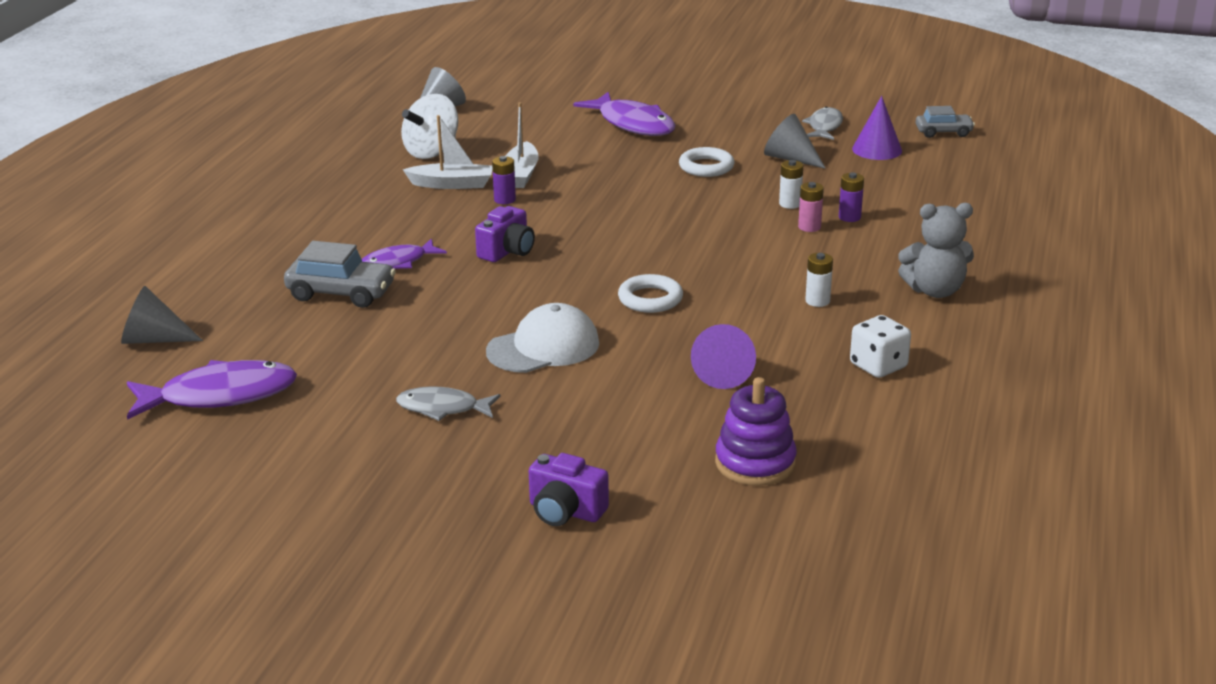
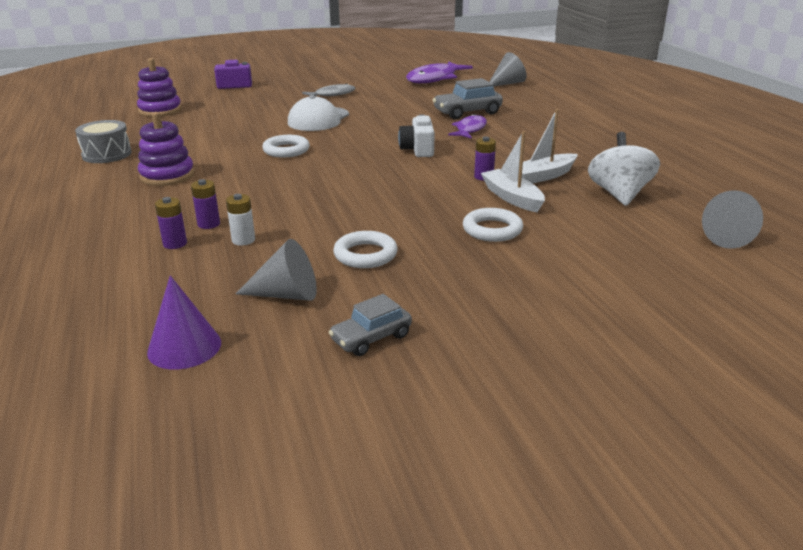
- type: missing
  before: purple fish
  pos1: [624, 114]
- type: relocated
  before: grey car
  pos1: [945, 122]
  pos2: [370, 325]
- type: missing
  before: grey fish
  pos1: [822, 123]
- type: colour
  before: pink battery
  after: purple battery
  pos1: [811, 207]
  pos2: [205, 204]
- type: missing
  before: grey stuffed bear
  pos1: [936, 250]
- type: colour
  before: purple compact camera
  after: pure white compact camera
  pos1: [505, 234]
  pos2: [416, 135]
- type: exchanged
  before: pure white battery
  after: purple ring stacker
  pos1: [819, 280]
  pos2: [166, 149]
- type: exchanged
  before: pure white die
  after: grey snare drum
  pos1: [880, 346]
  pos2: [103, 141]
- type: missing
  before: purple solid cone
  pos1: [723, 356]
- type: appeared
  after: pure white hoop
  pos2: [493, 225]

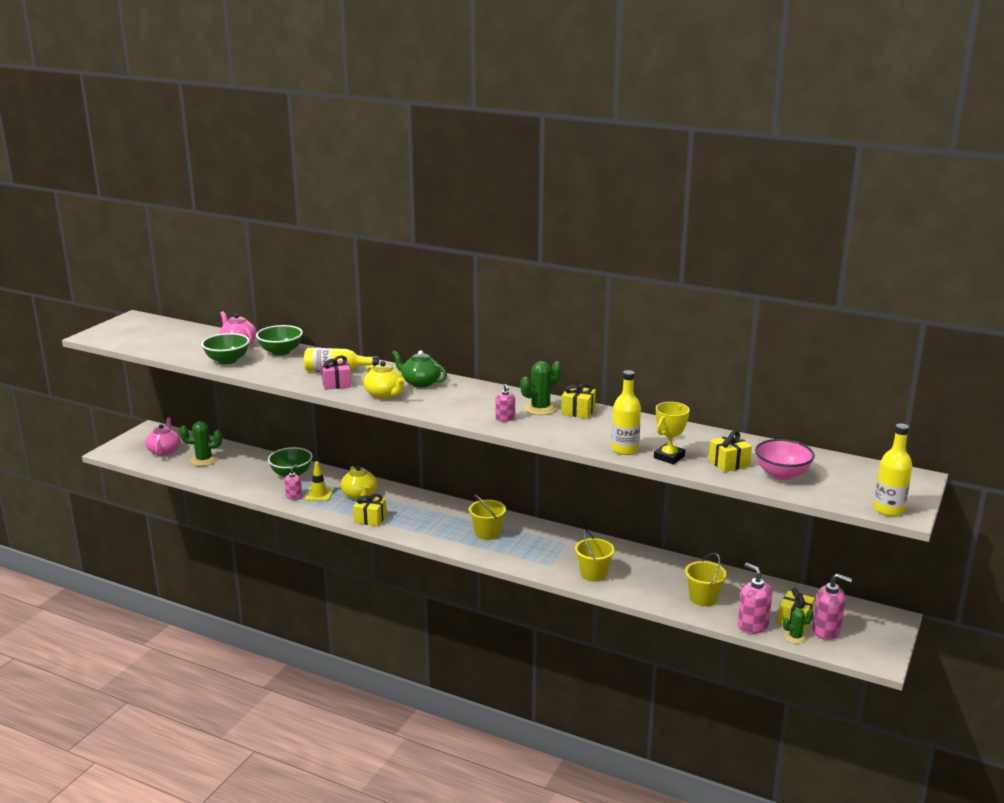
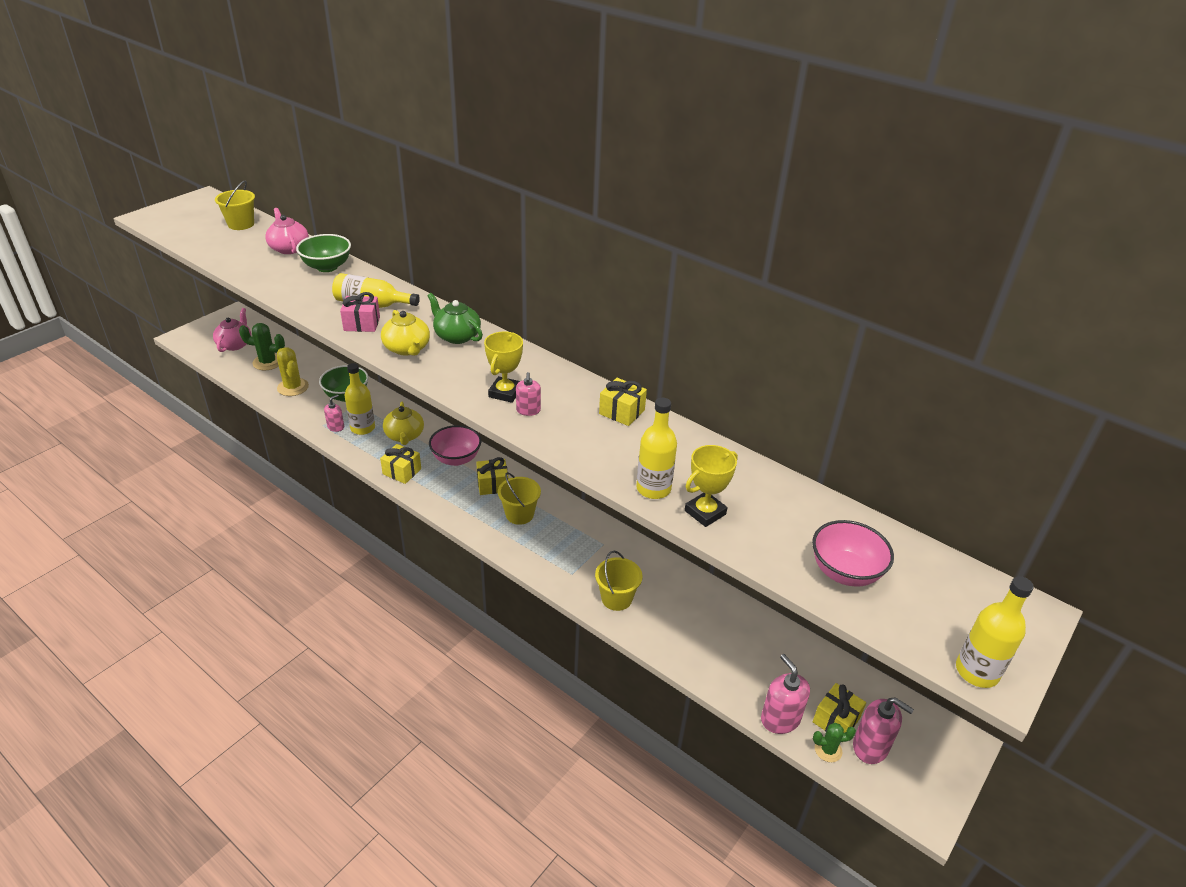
- type: missing
  before: leaf-green bowl
  pos1: [225, 349]
- type: missing
  before: leaf-green saguaro cactus
  pos1: [541, 388]
- type: relocated
  before: bright yellow gift
  pos1: [730, 451]
  pos2: [492, 476]
- type: exchanged
  before: bright yellow safety cone
  after: bright yellow bottle
  pos1: [319, 481]
  pos2: [359, 399]
- type: relocated
  before: bright yellow bucket
  pos1: [706, 579]
  pos2: [235, 205]
- type: appeared
  after: bright yellow award cup
  pos2: [503, 367]
- type: appeared
  after: bright yellow saguaro cactus
  pos2: [293, 371]
- type: appeared
  after: pink bowl
  pos2: [455, 445]

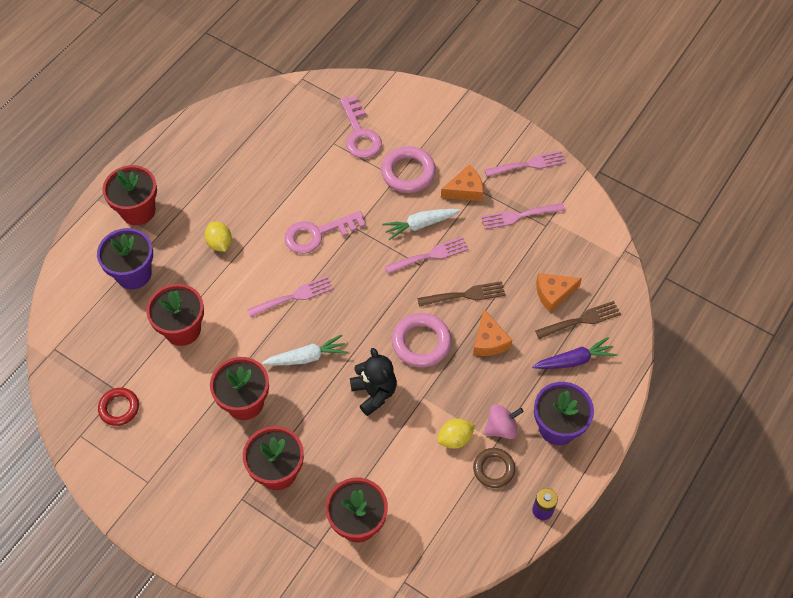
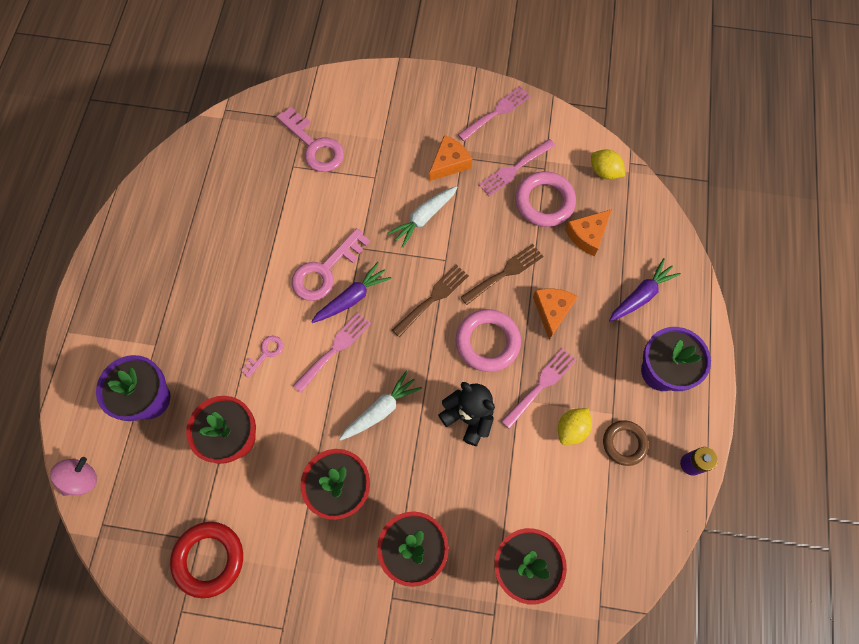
- type: relocated
  before: pink hoop
  pos1: [408, 169]
  pos2: [545, 199]
- type: missing
  before: red potted plant
  pos1: [129, 195]
- type: relocated
  before: bright yellow citrus fruit
  pos1: [218, 237]
  pos2: [608, 164]
- type: relocated
  before: pink fork
  pos1: [427, 255]
  pos2: [538, 388]
- type: relocated
  before: russet fork
  pos1: [578, 320]
  pos2: [430, 301]
- type: spun
  before: orange piece of cheese
  pos1: [492, 332]
  pos2: [555, 314]
  turn: -135
- type: size
  before: red hoop
  pos1: [118, 407]
  pos2: [206, 560]
  scale: 1.51
- type: relocated
  before: pink whirligig
  pos1: [504, 421]
  pos2: [73, 476]
- type: appeared
  after: purple toy carrot
  pos2: [351, 292]
- type: appeared
  after: pink latchkey
  pos2: [262, 357]

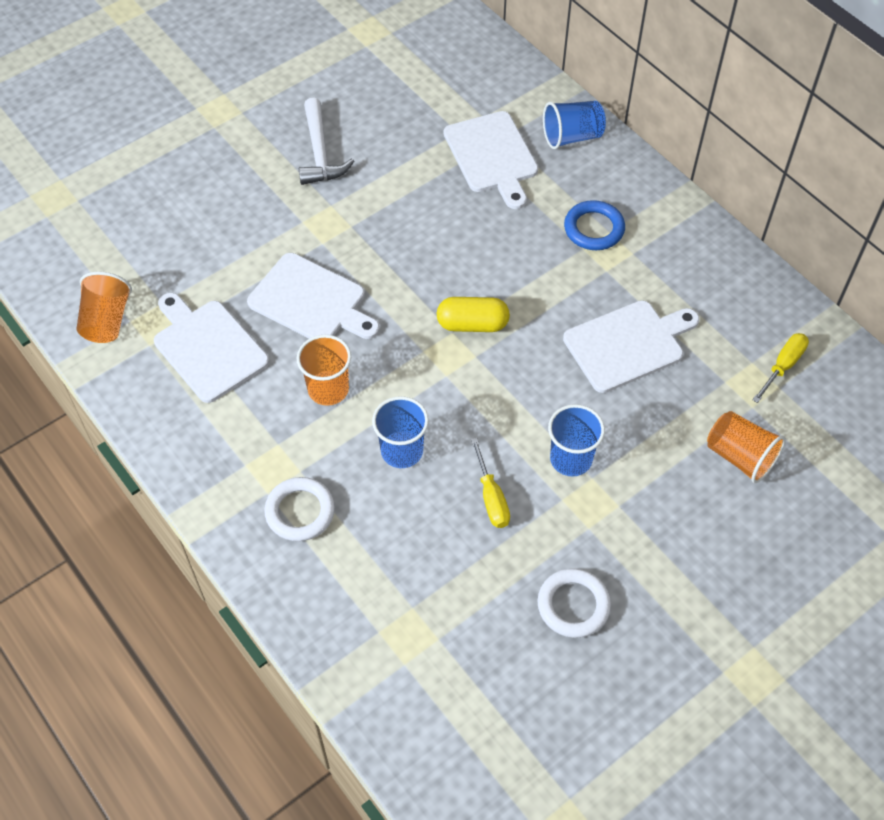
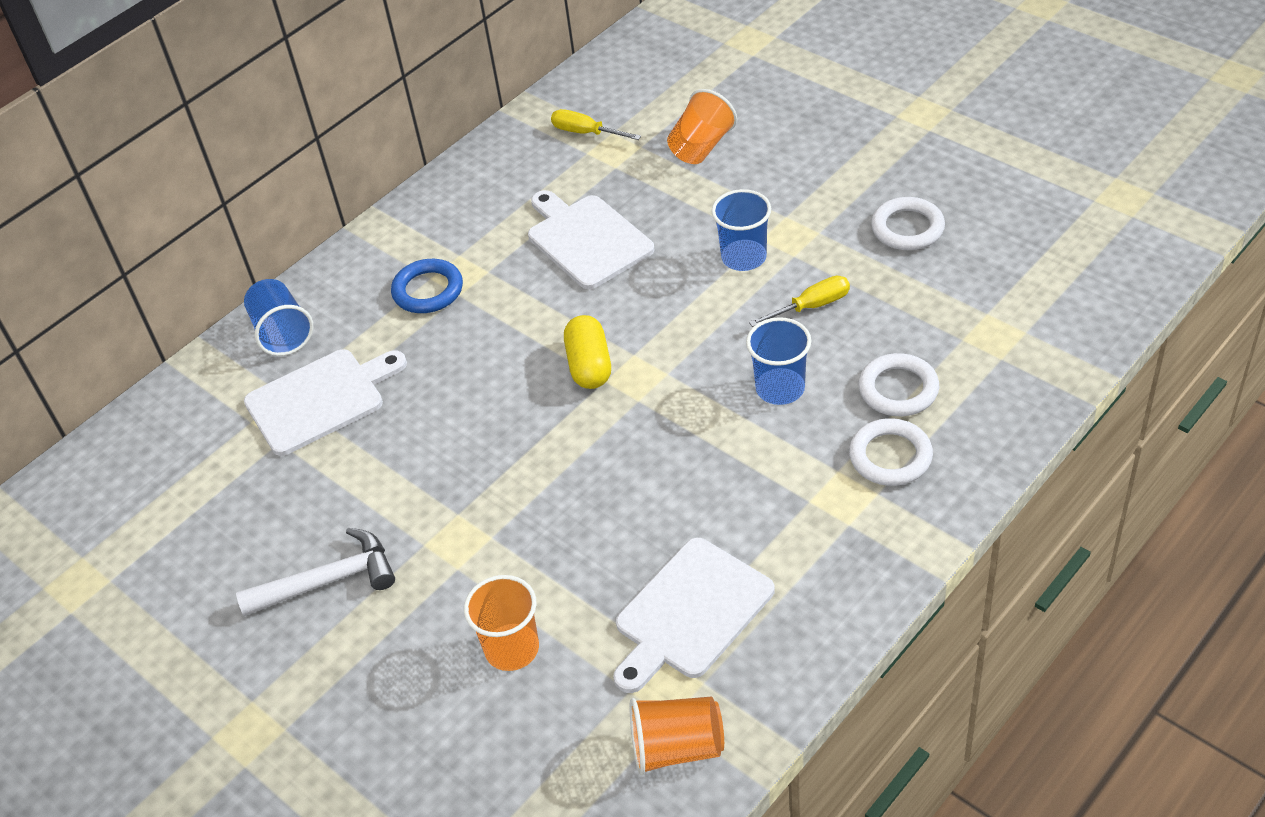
- type: missing
  before: pure white chopping board
  pos1: [313, 296]
- type: relocated
  before: orange cup
  pos1: [324, 370]
  pos2: [501, 623]
- type: appeared
  after: pure white hoop
  pos2: [899, 384]

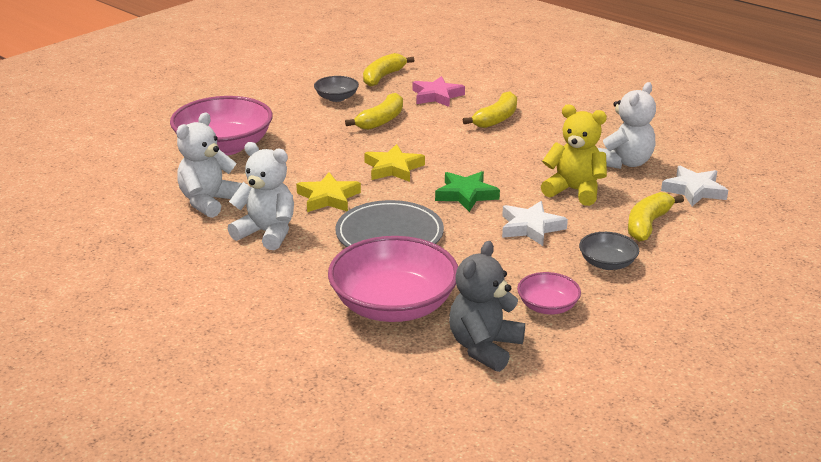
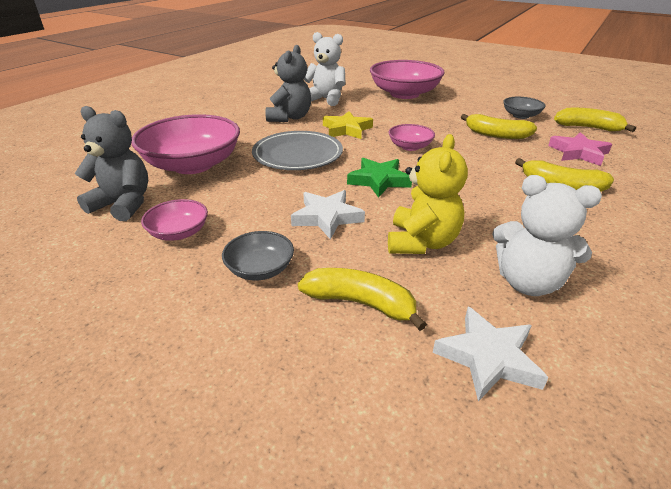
- type: colour
  before: pure white stuffed bear
  after: grey stuffed bear
  pos1: [261, 196]
  pos2: [288, 83]
- type: exchanged
  before: bright yellow five-pointed star
  after: pink bowl
  pos1: [394, 163]
  pos2: [412, 137]

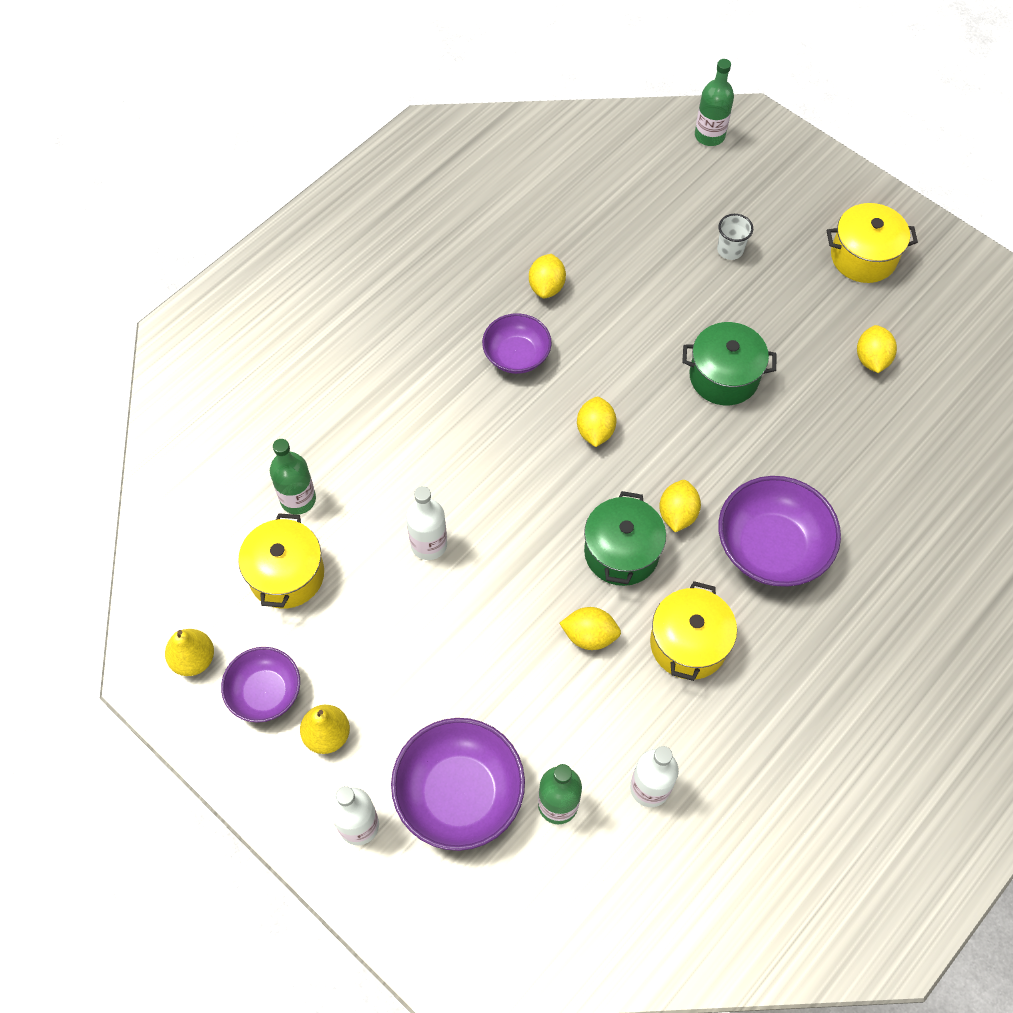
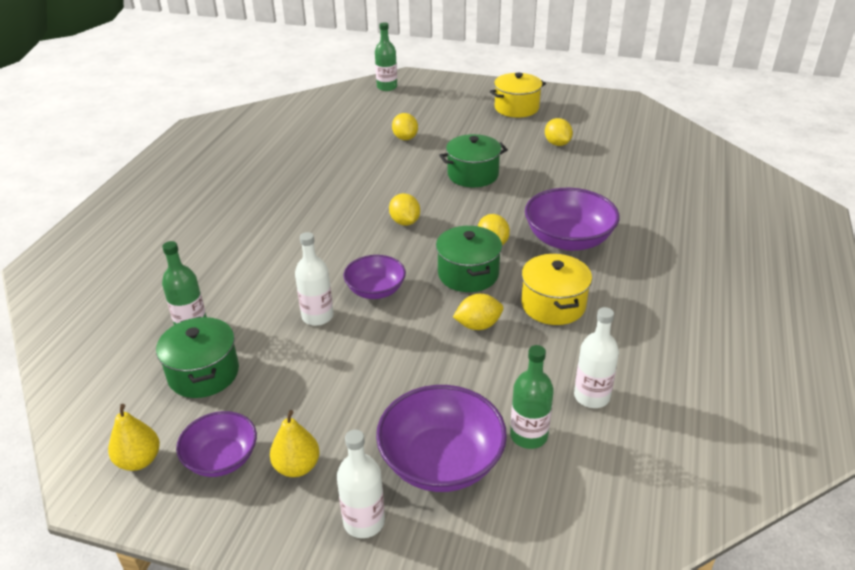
- type: missing
  before: pure white cup
  pos1: [735, 237]
- type: relocated
  before: bright yellow citrus fruit
  pos1: [547, 276]
  pos2: [405, 126]
- type: relocated
  before: purple bowl
  pos1: [517, 343]
  pos2: [375, 277]
- type: colour
  before: bright yellow cooking pot
  after: leaf-green cooking pot
  pos1: [281, 560]
  pos2: [197, 357]

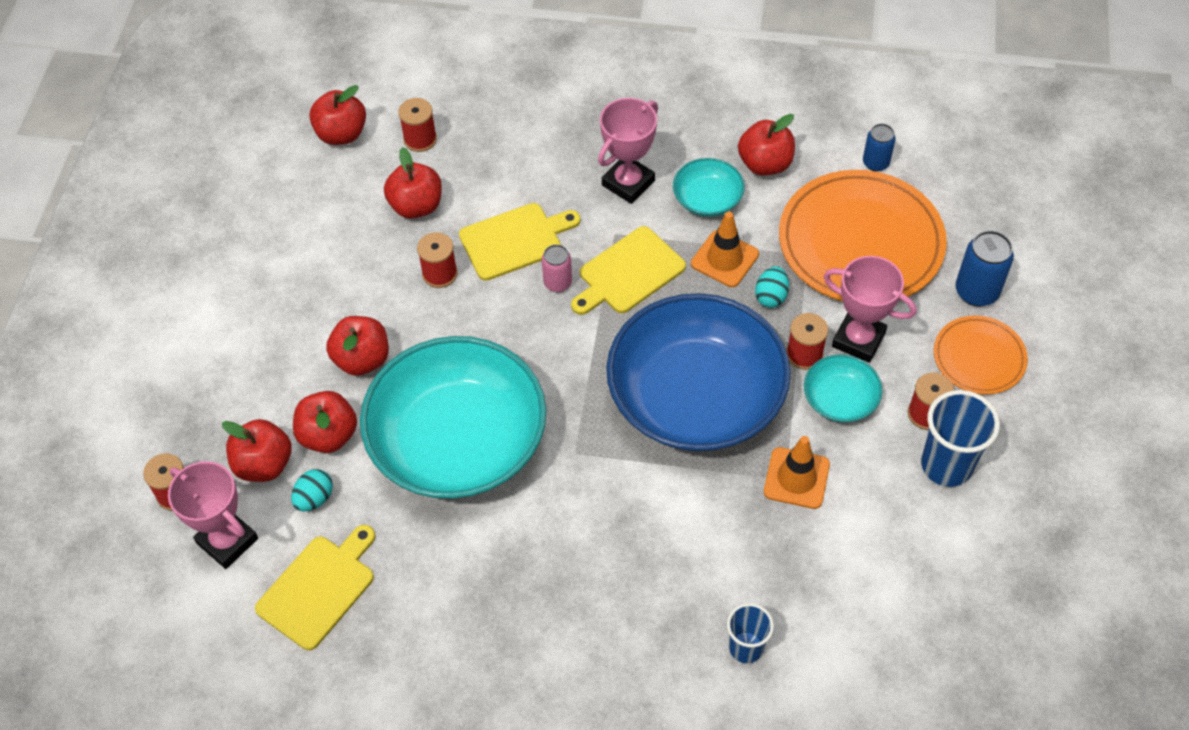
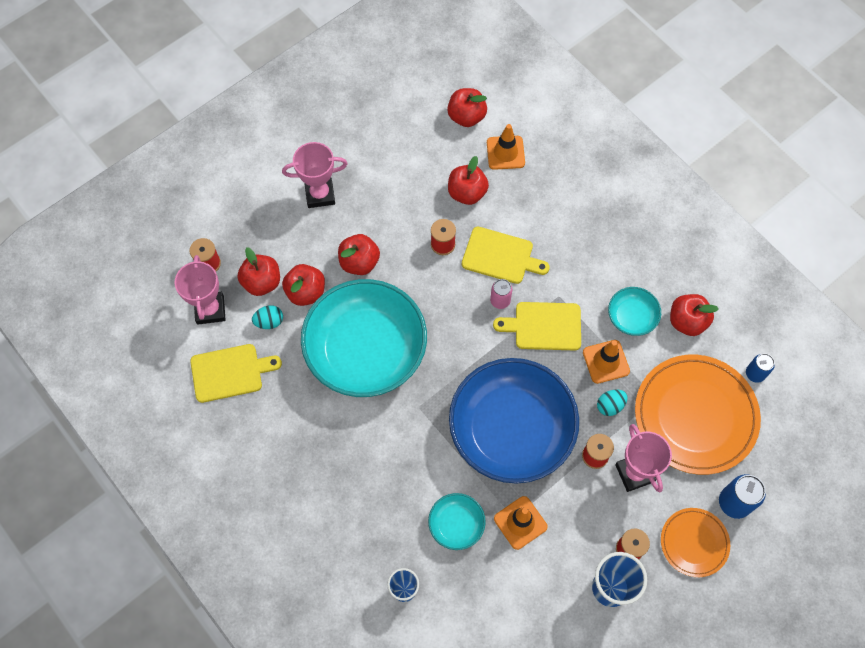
- type: exchanged
  before: red reel of thread
  after: orange safety cone
  pos1: [417, 125]
  pos2: [506, 147]
- type: relocated
  before: pink award cup
  pos1: [628, 151]
  pos2: [315, 175]
- type: relocated
  before: aqua bowl
  pos1: [843, 388]
  pos2: [457, 521]

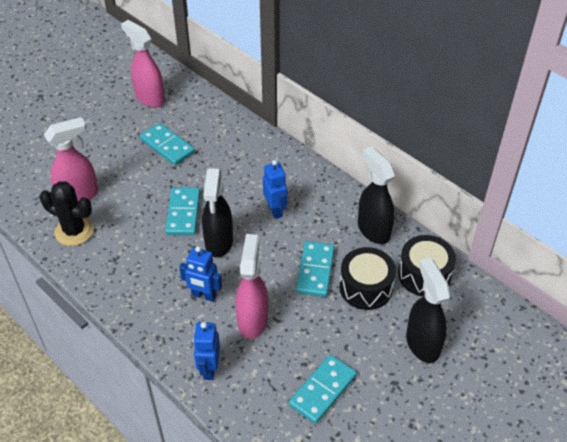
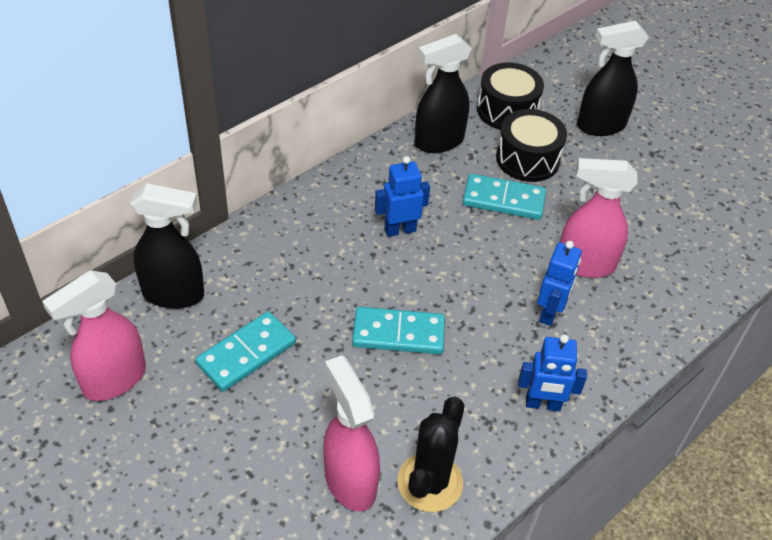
- type: relocated
  before: jet-black spray cleaner
  pos1: [217, 213]
  pos2: [167, 246]
- type: relocated
  before: blue robot
  pos1: [206, 351]
  pos2: [552, 372]
- type: missing
  before: aqua domino
  pos1: [323, 389]

